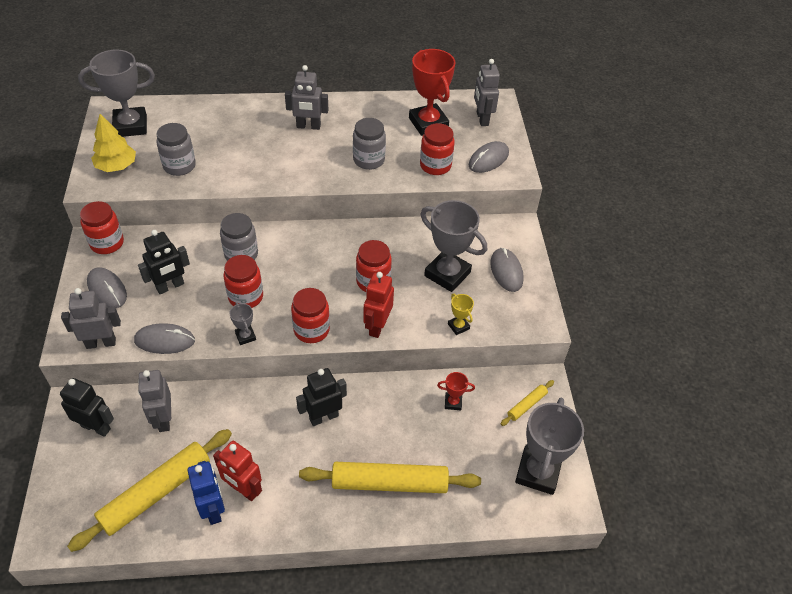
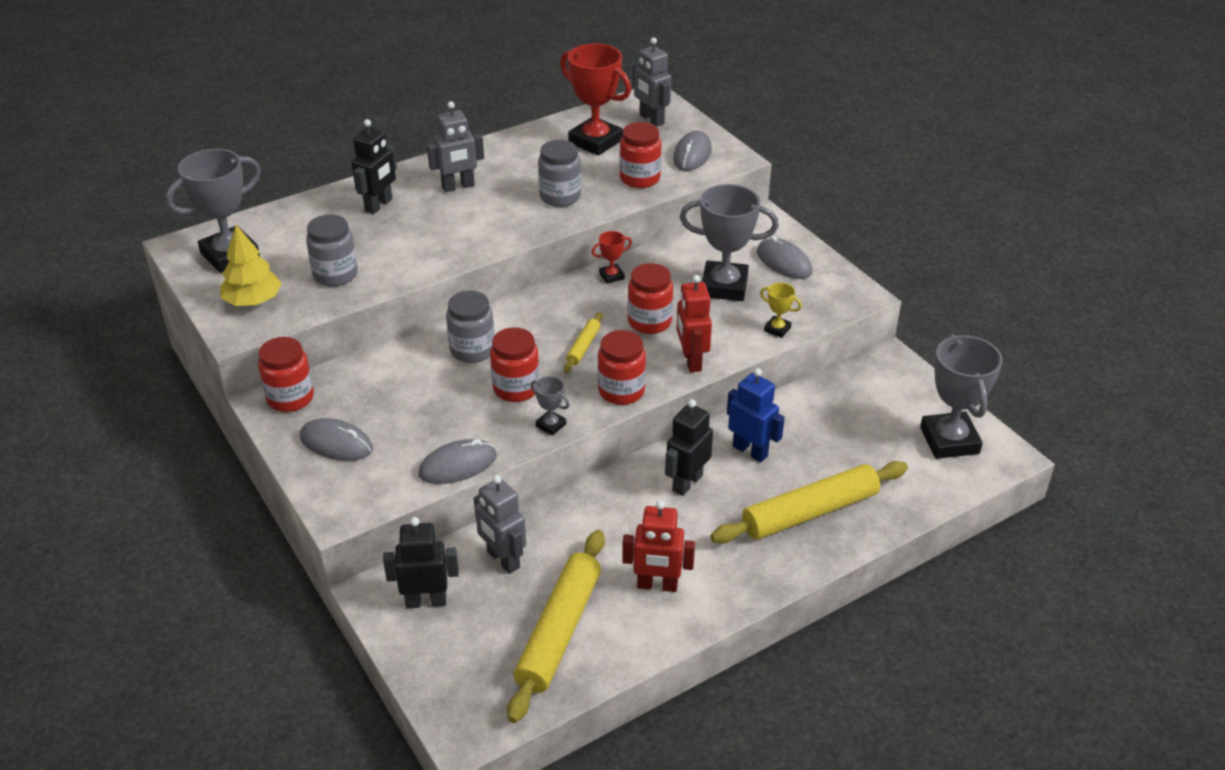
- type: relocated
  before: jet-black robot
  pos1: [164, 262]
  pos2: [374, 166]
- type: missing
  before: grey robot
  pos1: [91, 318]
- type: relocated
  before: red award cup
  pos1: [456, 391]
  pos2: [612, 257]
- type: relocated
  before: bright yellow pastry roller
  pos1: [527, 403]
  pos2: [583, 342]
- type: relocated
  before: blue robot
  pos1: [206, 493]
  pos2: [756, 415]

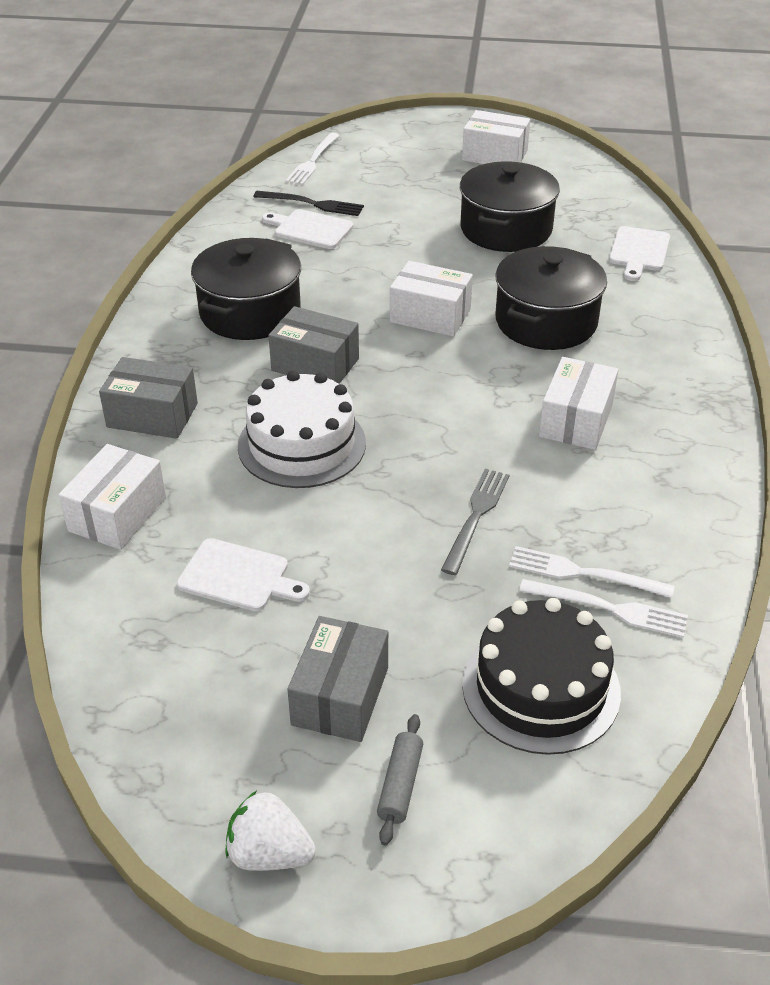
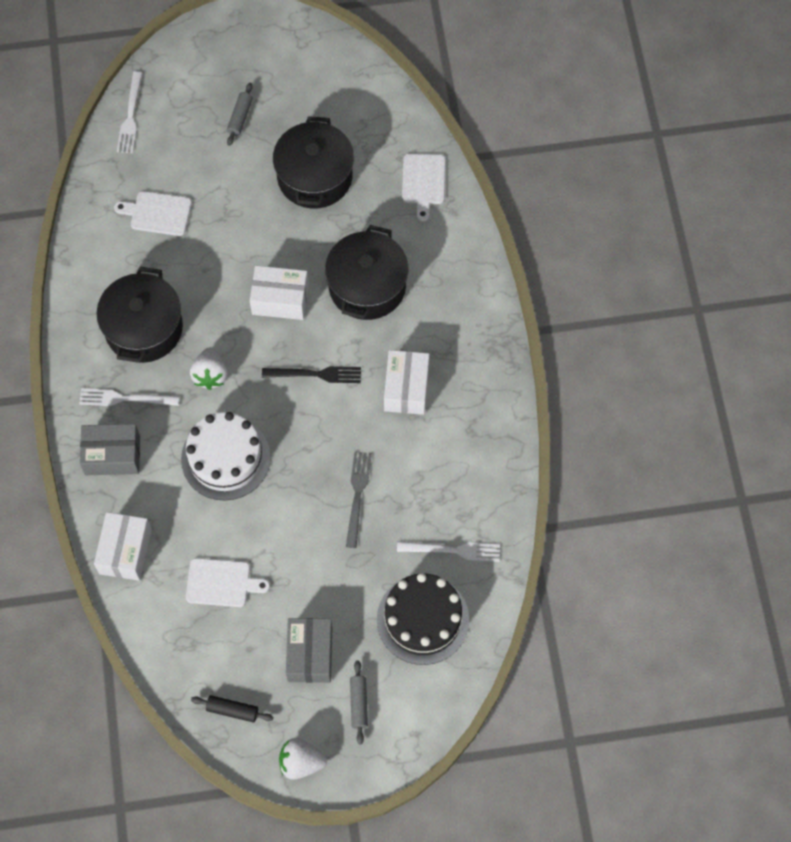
- type: missing
  before: pure white box
  pos1: [496, 137]
- type: relocated
  before: jet-black fork
  pos1: [308, 203]
  pos2: [311, 374]
- type: exchanged
  before: grey box
  after: pure white strawberry
  pos1: [313, 345]
  pos2: [209, 368]
- type: relocated
  before: pure white fork
  pos1: [592, 572]
  pos2: [129, 397]
- type: appeared
  after: grey pastry roller
  pos2: [240, 114]
- type: appeared
  after: jet-black pastry roller
  pos2: [232, 708]

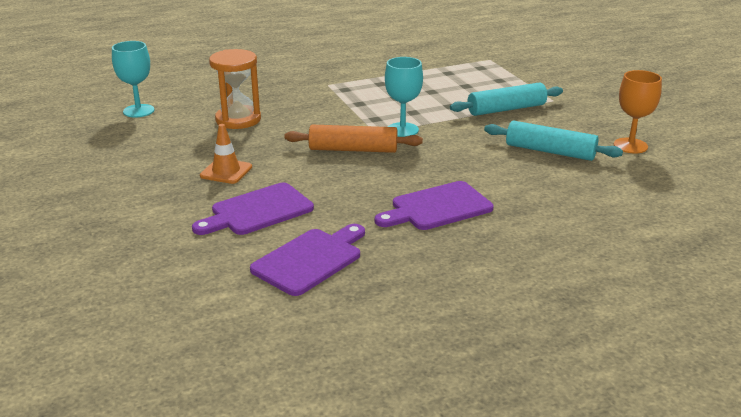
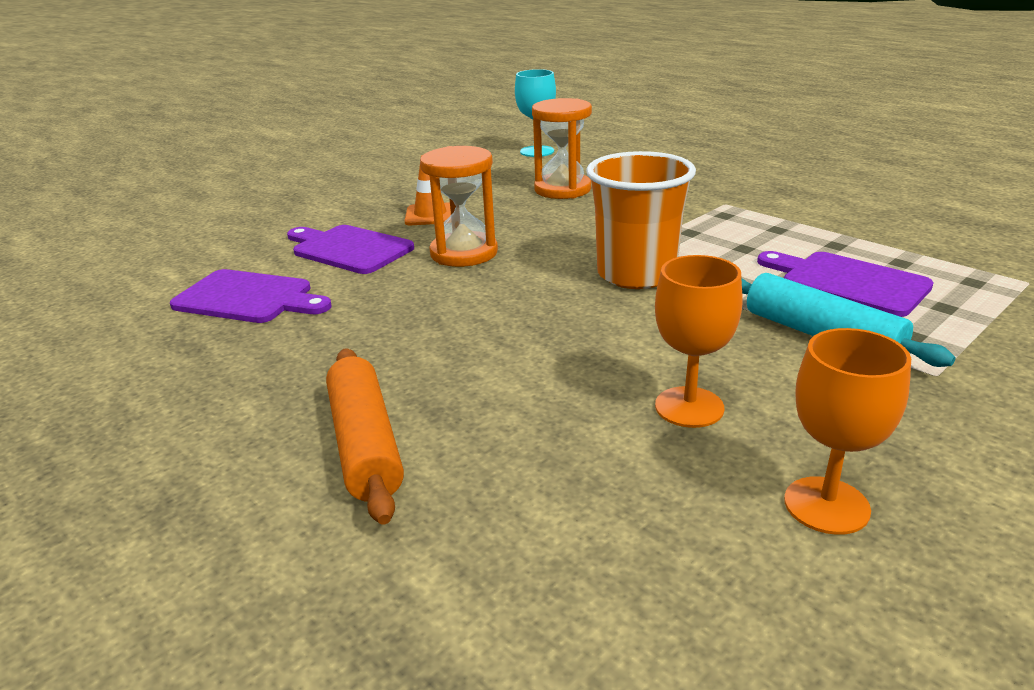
- type: exchanged
  before: aqua chalice
  after: orange cup
  pos1: [404, 97]
  pos2: [641, 220]
- type: exchanged
  before: aqua pastry roller
  after: orange chalice
  pos1: [553, 141]
  pos2: [699, 341]
- type: relocated
  before: orange pastry roller
  pos1: [353, 139]
  pos2: [365, 436]
- type: relocated
  before: purple chopping board
  pos1: [434, 205]
  pos2: [845, 284]
- type: appeared
  after: orange sand timer
  pos2: [459, 206]

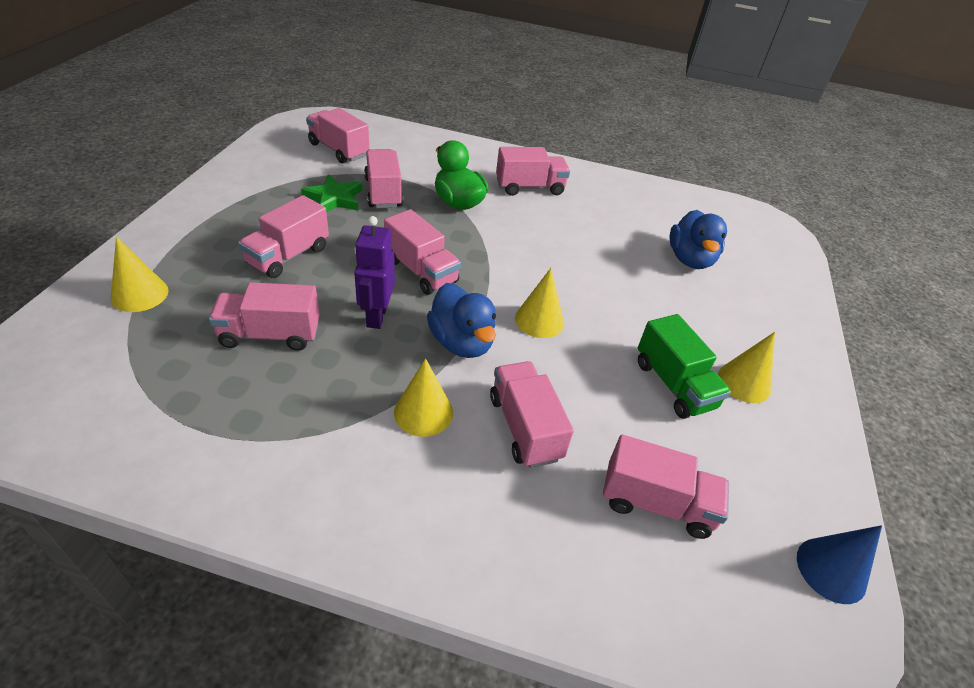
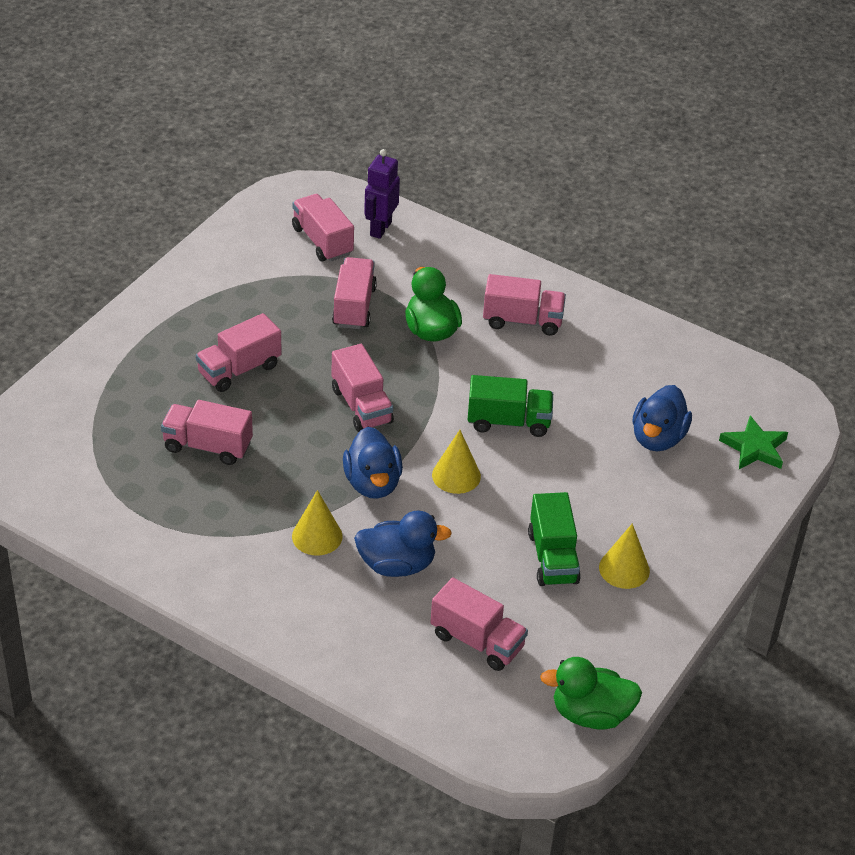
- type: relocated
  before: leaf-green five-pointed star
  pos1: [331, 193]
  pos2: [753, 442]
- type: relocated
  before: purple robot
  pos1: [374, 272]
  pos2: [382, 194]
- type: missing
  before: bright yellow solid cone
  pos1: [140, 274]
- type: exchanged
  before: pink toy truck
  after: blue toy duck
  pos1: [532, 414]
  pos2: [403, 544]
- type: exchanged
  before: blue solid cone
  after: leaf-green toy duck
  pos1: [839, 564]
  pos2: [591, 693]
- type: appeared
  after: leaf-green toy truck
  pos2: [510, 406]

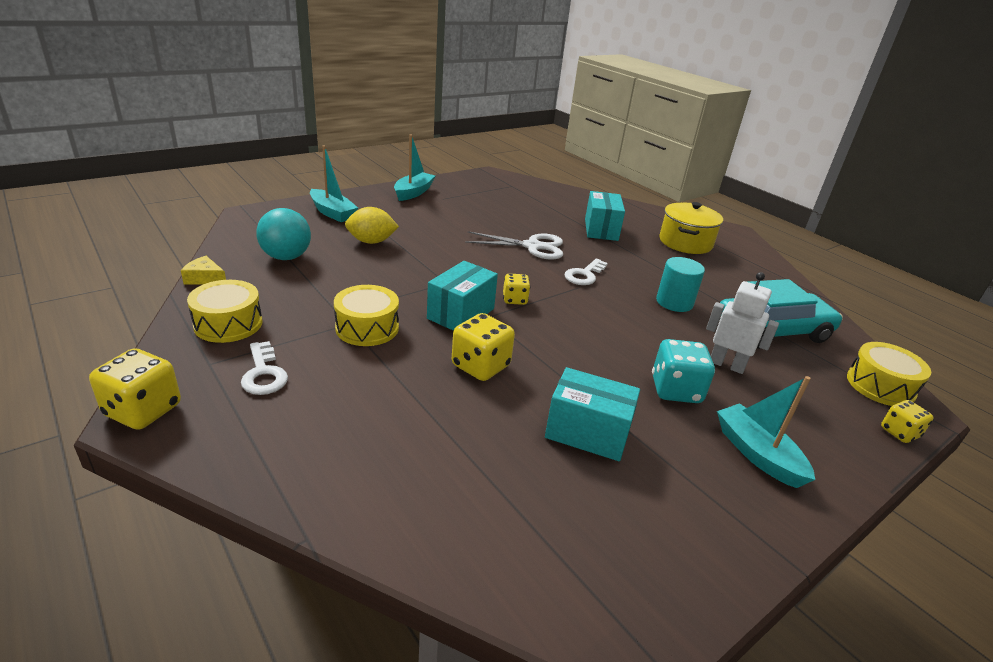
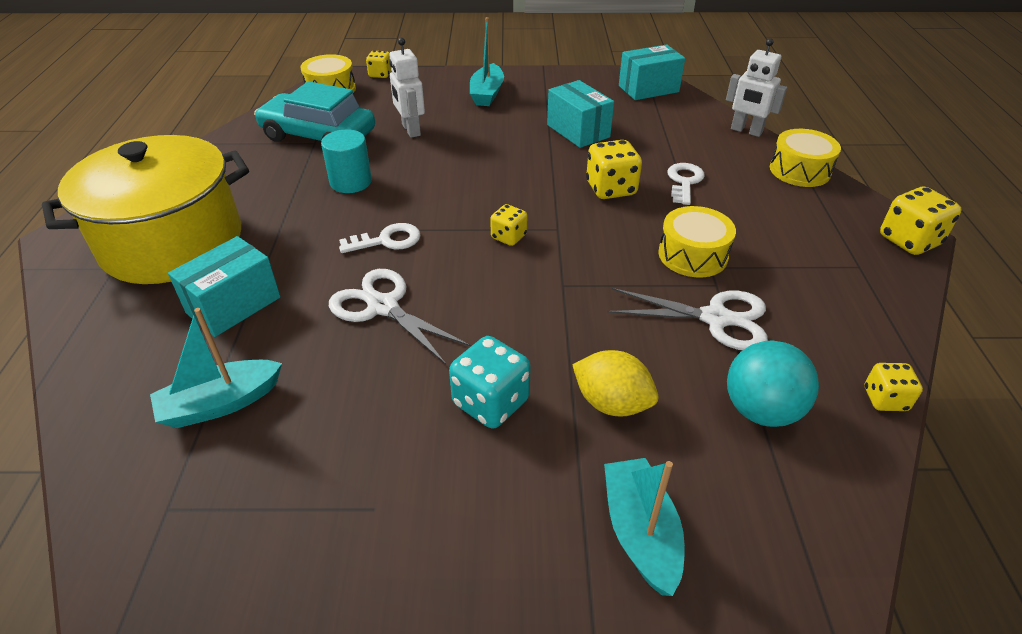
- type: relocated
  before: aqua toy boat
  pos1: [414, 168]
  pos2: [216, 368]
- type: size
  before: bright yellow cooking pot
  pos1: [691, 228]
  pos2: [145, 209]
  scale: 1.69
- type: exchanged
  before: bright yellow piece of cheese
  after: bright yellow die
  pos1: [203, 270]
  pos2: [893, 387]
- type: relocated
  before: aqua box
  pos1: [462, 296]
  pos2: [652, 72]
- type: relocated
  before: bright yellow snare drum
  pos1: [225, 311]
  pos2: [805, 158]
- type: relocated
  before: aqua die
  pos1: [683, 371]
  pos2: [490, 382]
- type: relocated
  before: pure white latchkey
  pos1: [264, 368]
  pos2: [686, 184]
- type: appeared
  after: pure white robot
  pos2: [756, 87]
- type: appeared
  after: pure white scissors
  pos2: [687, 319]

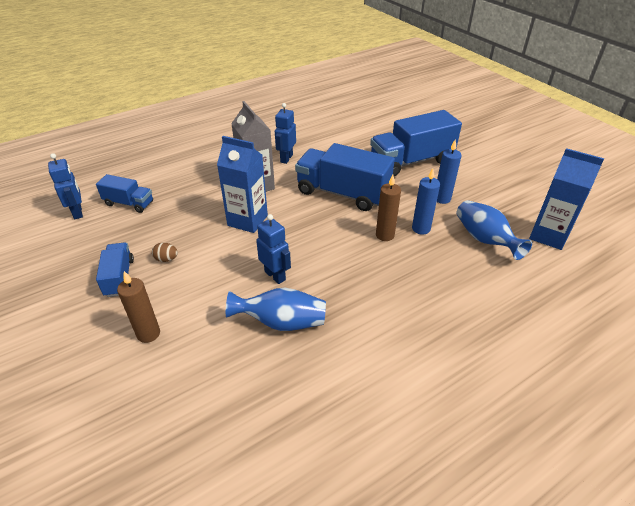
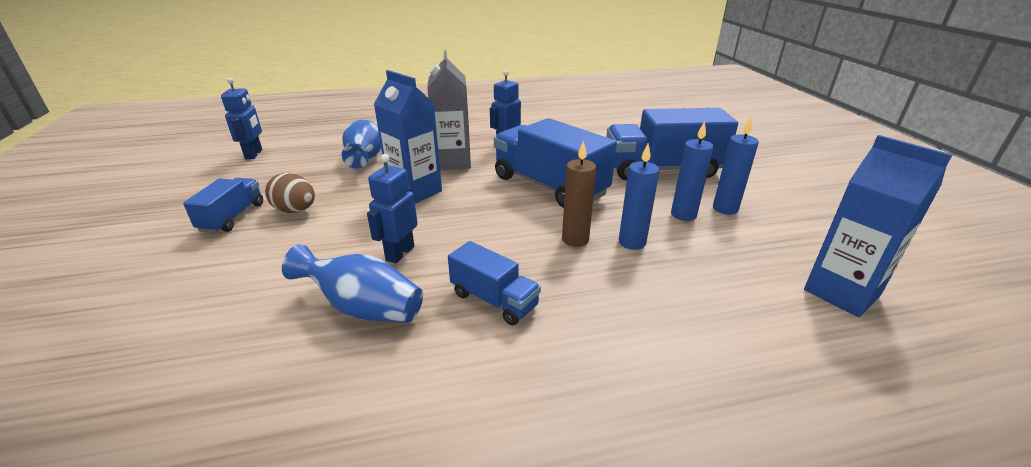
- type: relocated
  before: blue toy truck
  pos1: [124, 193]
  pos2: [494, 283]
- type: relocated
  before: blue flower vase
  pos1: [494, 230]
  pos2: [361, 144]
- type: spun
  before: blue robot
  pos1: [273, 249]
  pos2: [392, 208]
  turn: -135
- type: size
  before: russet egg
  pos1: [165, 252]
  pos2: [290, 193]
  scale: 1.63
- type: missing
  before: russet wax candle
  pos1: [138, 307]
- type: appeared
  after: blue wax candle
  pos2: [736, 166]

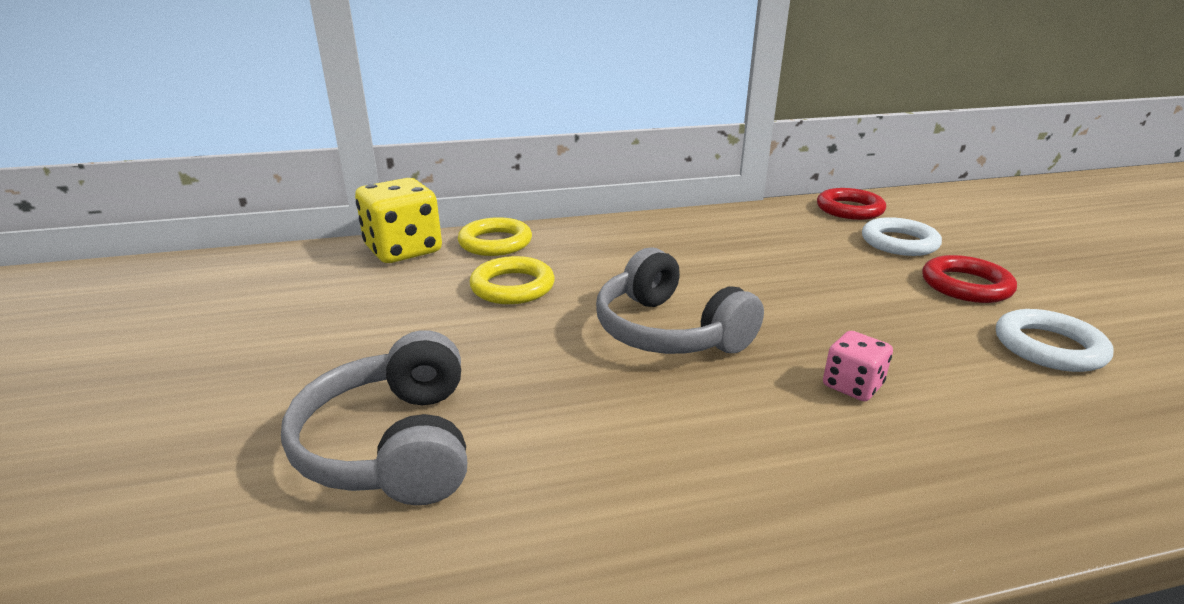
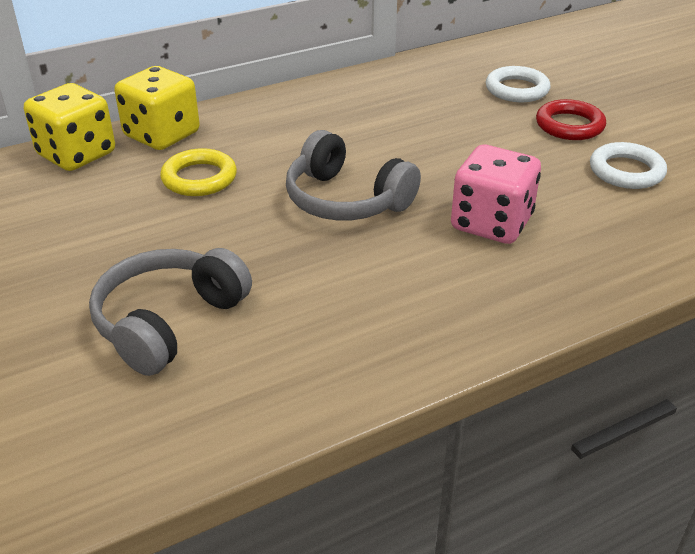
- type: missing
  before: red hoop
  pos1: [851, 204]
- type: exchanged
  before: bright yellow hoop
  after: bright yellow die
  pos1: [495, 236]
  pos2: [157, 108]
- type: spun
  before: grey over-ear headphones
  pos1: [374, 417]
  pos2: [170, 312]
  turn: 60
- type: size
  before: pink die
  pos1: [858, 366]
  pos2: [496, 194]
  scale: 1.9

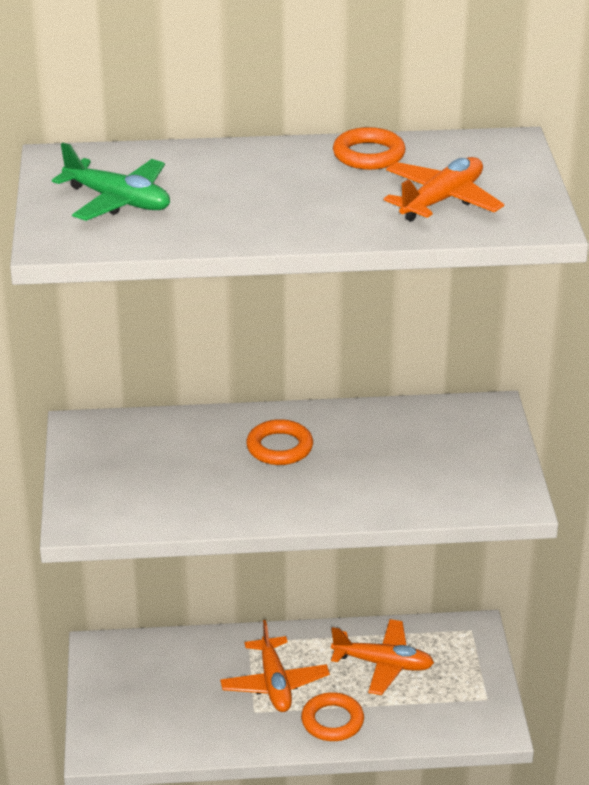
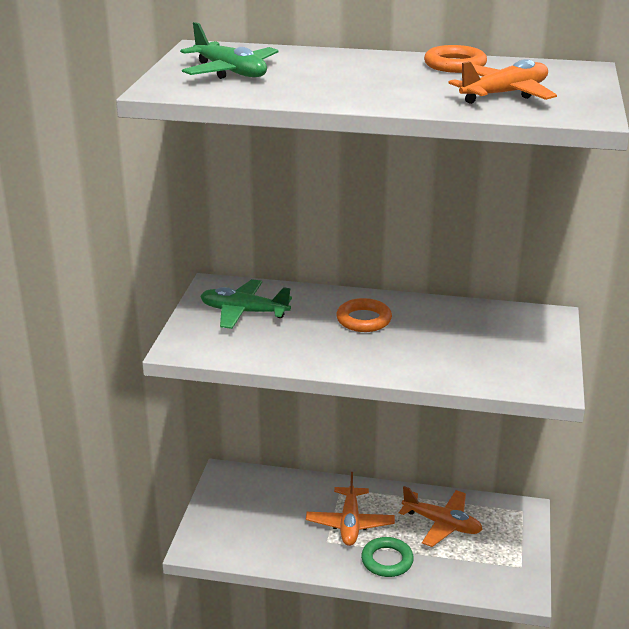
- type: colour
  before: orange hoop
  after: leaf-green hoop
  pos1: [332, 716]
  pos2: [387, 557]
- type: appeared
  after: leaf-green plane
  pos2: [246, 304]

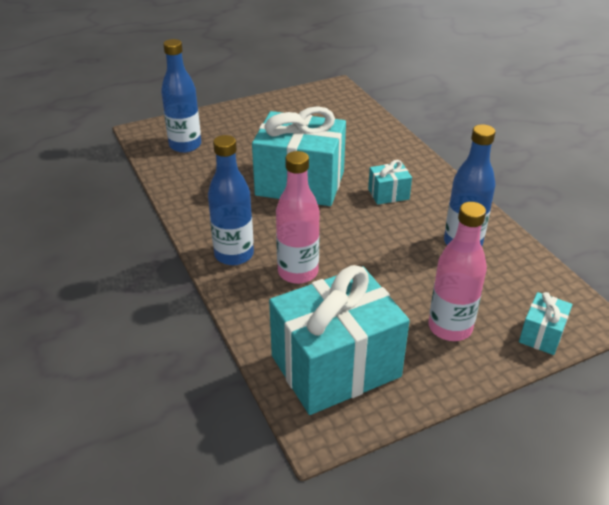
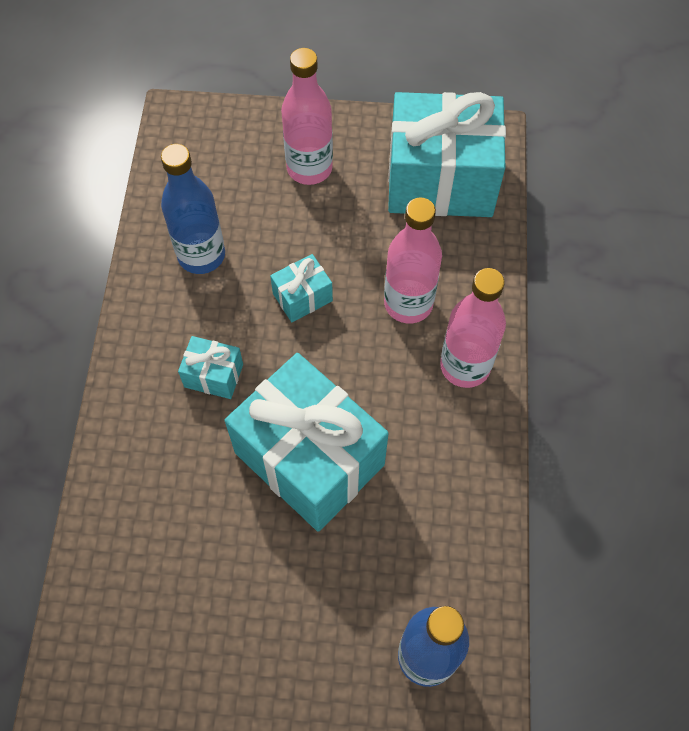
- type: colour
  before: blue bottle
  after: pink bottle
  pos1: [231, 200]
  pos2: [473, 328]
- type: relocated
  before: aqua gift
  pos1: [545, 323]
  pos2: [301, 288]

